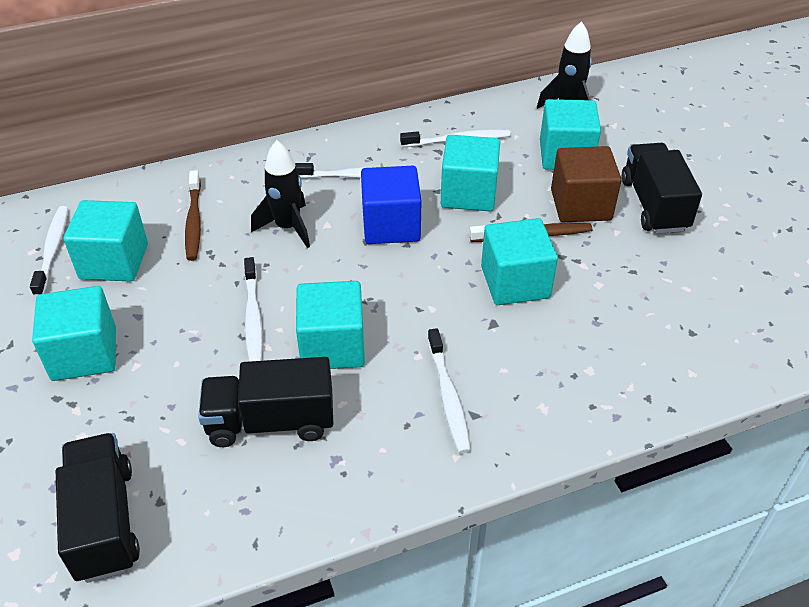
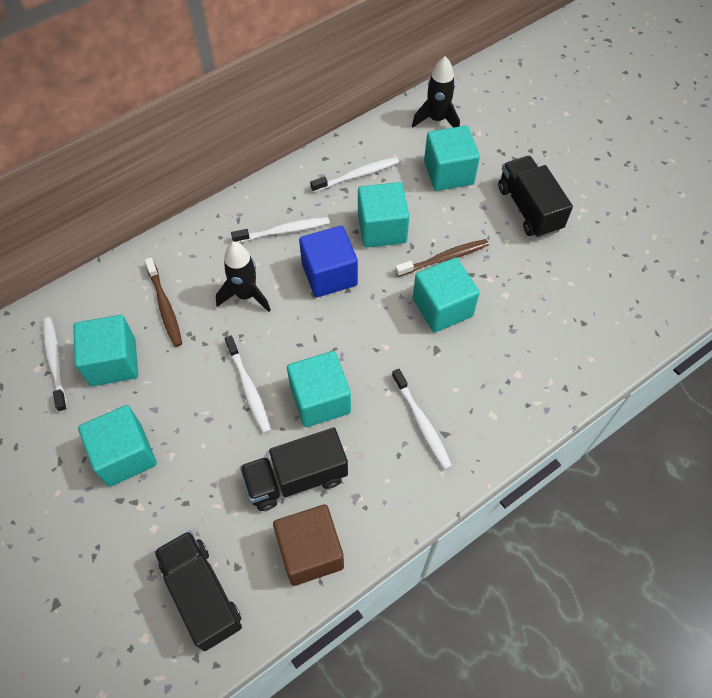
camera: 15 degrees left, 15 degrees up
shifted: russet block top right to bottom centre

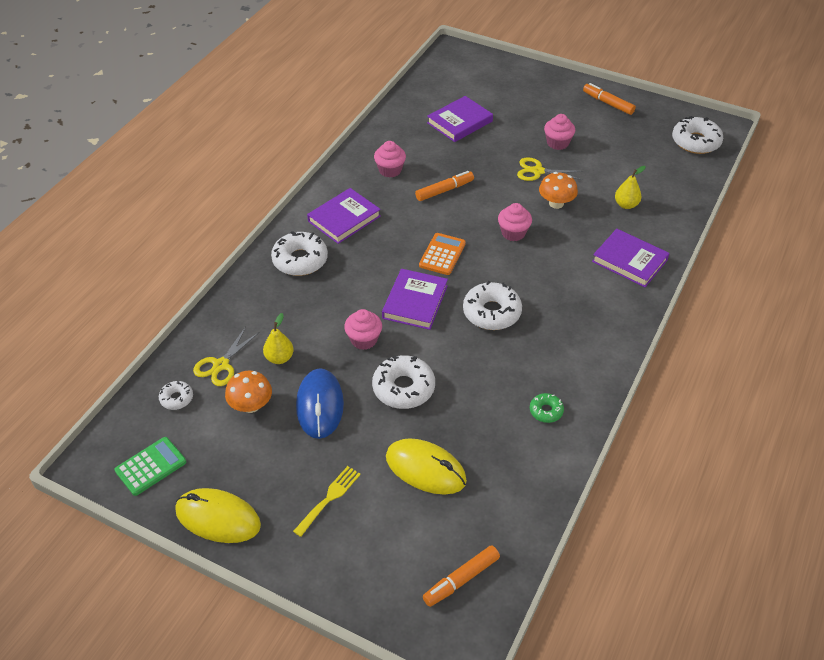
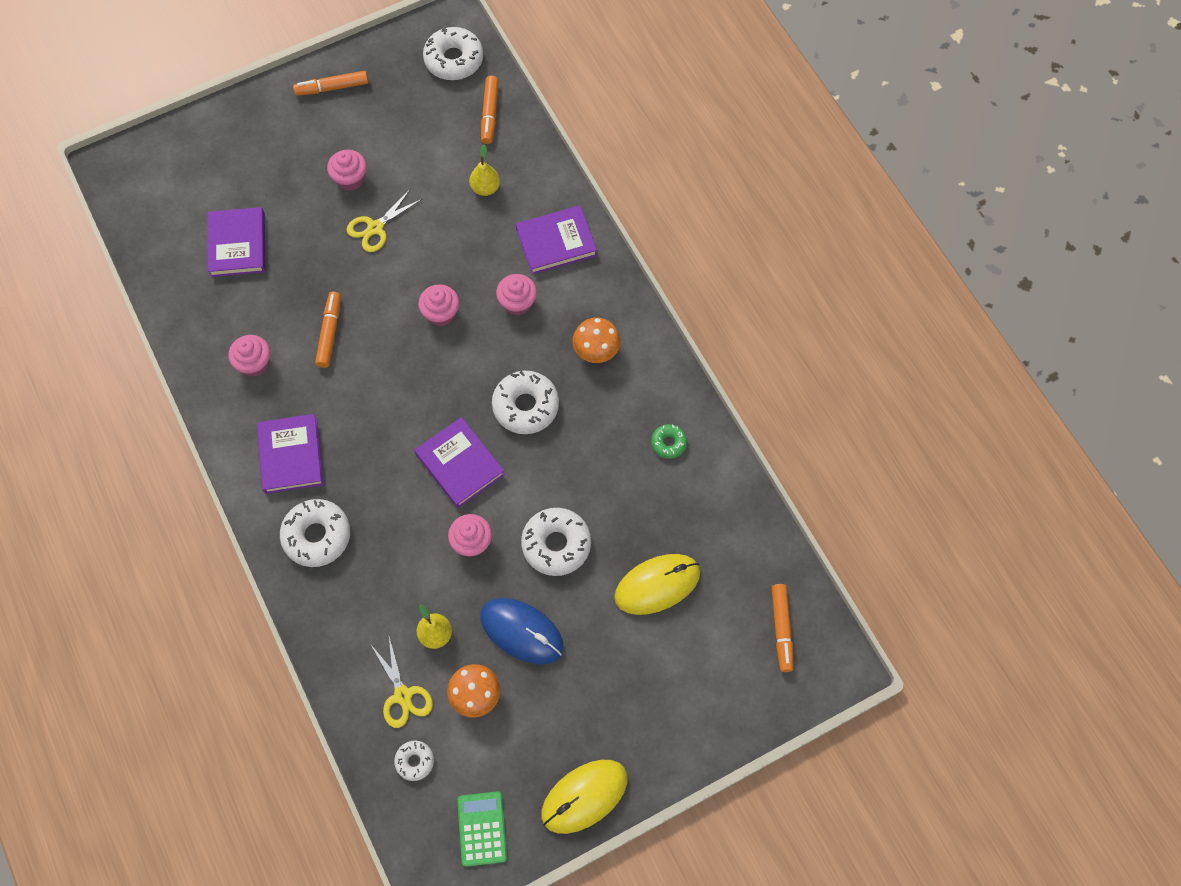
camera: 55 degrees left, 20 degrees up
gone: orange-coloured calculator centre; yellow table fork bottom centre
new: orange-coloured felt pen (no. 3 from left) top centre; rosy fairy cake (no. 5 from left) top centre
shifted: orange-coloured toadstool (no. 2 from left) top right to centre

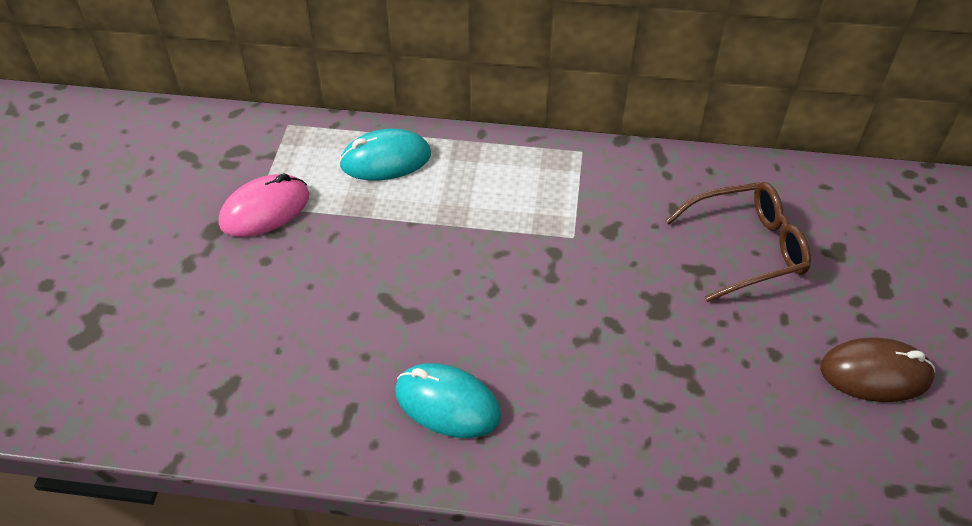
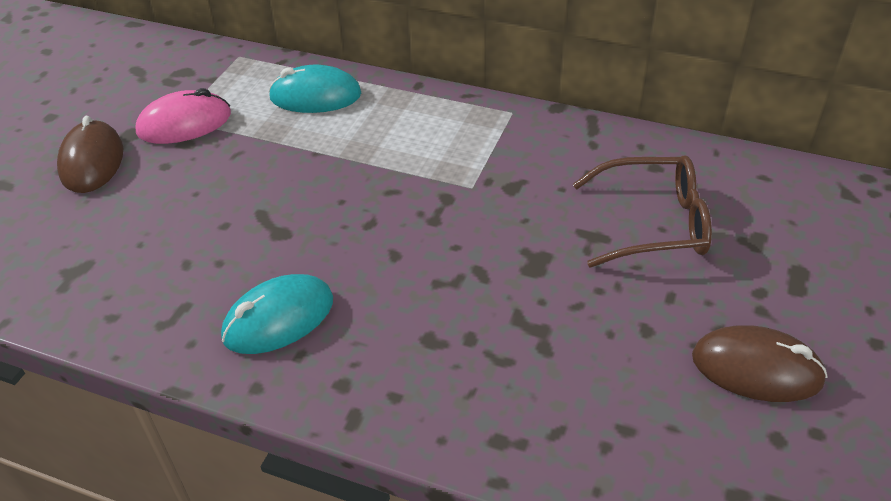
camera: 15 degrees right, 5 degrees down
new: russet computer mouse (no. 1 from left) top left
rotated: turquoise computer mouse (no. 2 from left in the first image) bottom centre = middle left 75 degrees counterclockwise

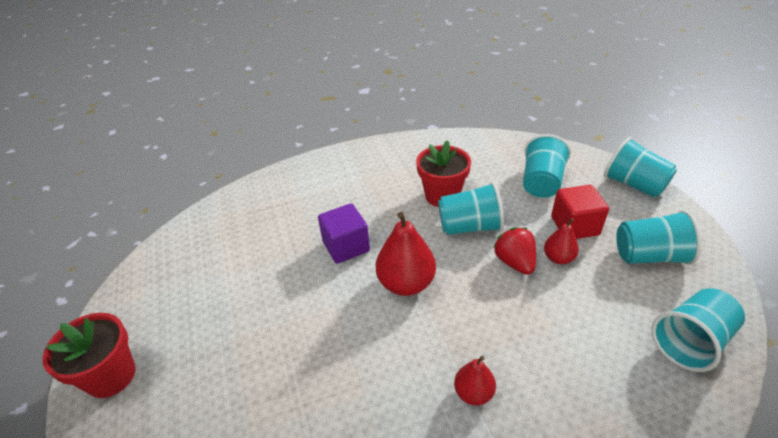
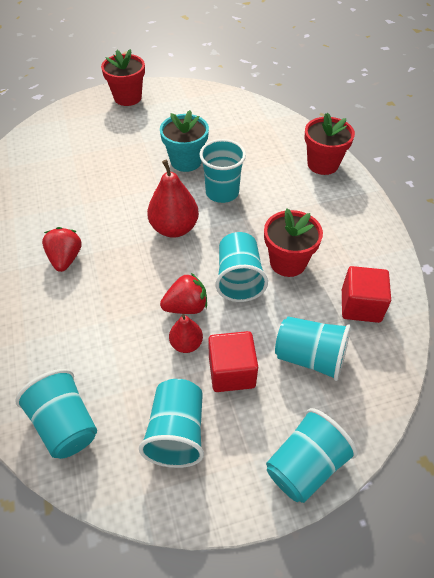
camera: 90 degrees right, 10 degrees up
new: turquoise flower pot top centre; crimson flower pot (no. 3 from left) top right; crimson block (no. 2 from left) middle right
swapped: violet block centre to turquoise cup (no. 3 from left) top centre; crimson pear (no. 2 from left) bottom centre to crimson toy strawberry (no. 1 from left) middle left

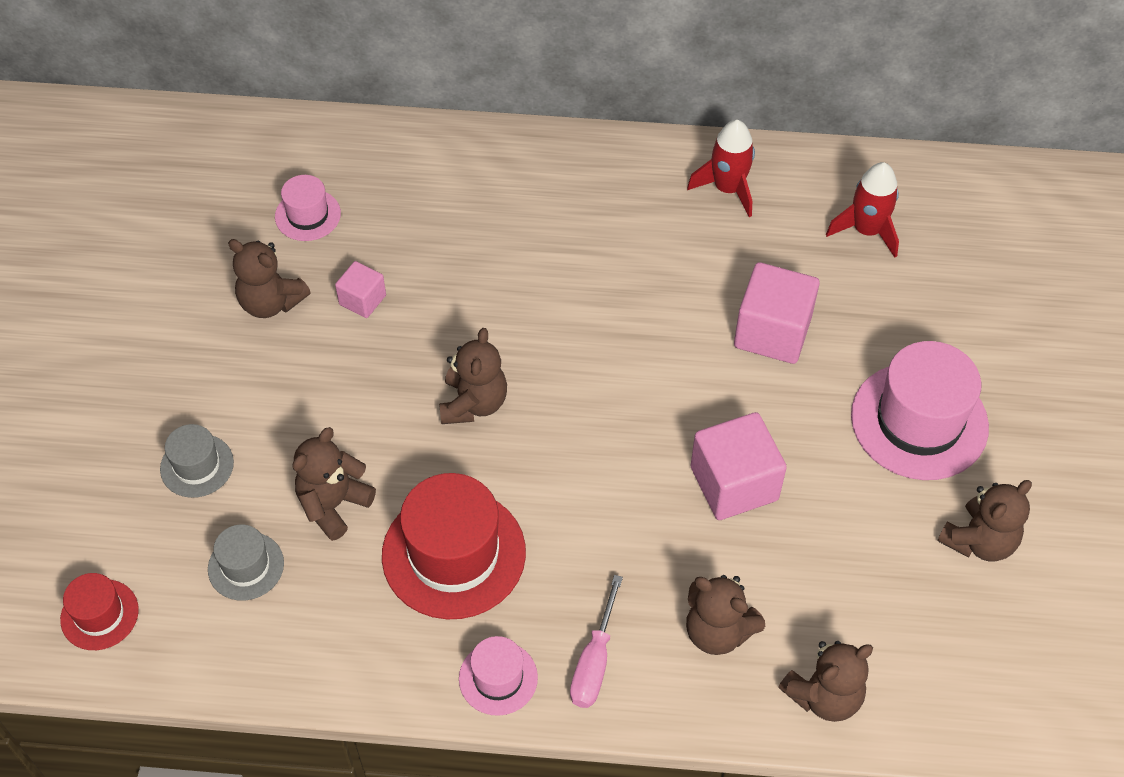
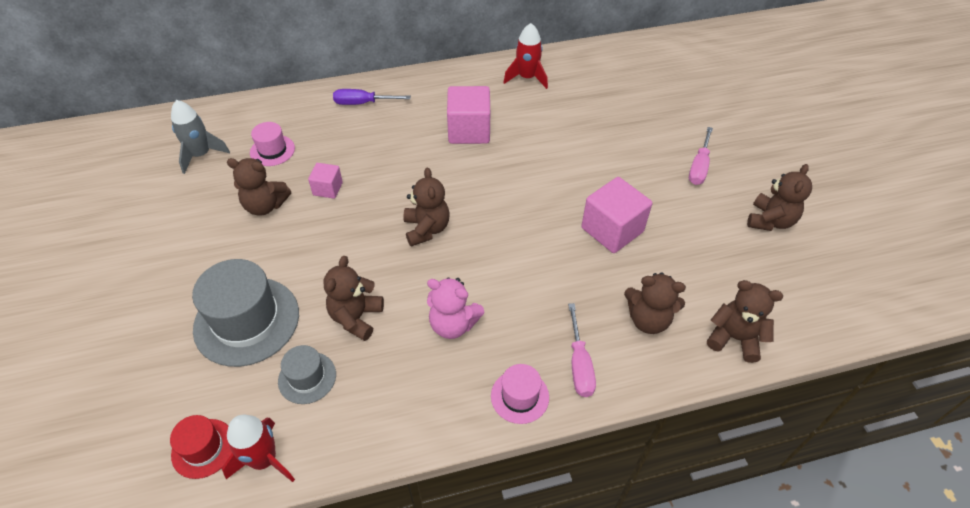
camera: 20 degrees left, 5 degrees down
new: violet hand screwdriver top centre; gray rocket top left
shifted: crimson rocket (no. 2 from left in the first image) top right to crimson rocket (no. 1 from left) bottom left; rosy block (no. 3 from left in the first image) middle right to rosy block (no. 2 from left) top centre
swapped: rosy top hat (no. 3 from left) middle right to rosy hand screwdriver (no. 2 from left) top right; crimson top hat (no. 2 from left) bottom centre to rosy stuffed bear centre
rotated: russet stuffed bear (no. 5 from left) bottom right = middle right 105 degrees counterclockwise
scaled: gray top hat (no. 1 from left) middle left = middle left x1.91

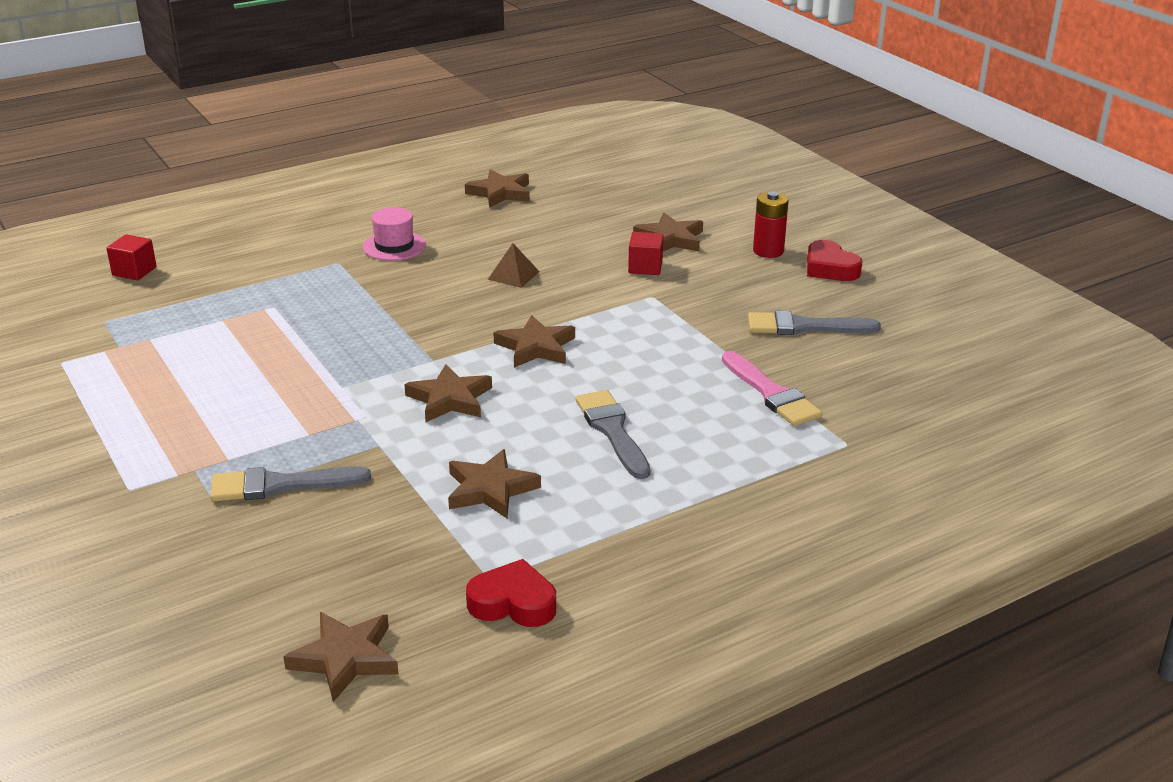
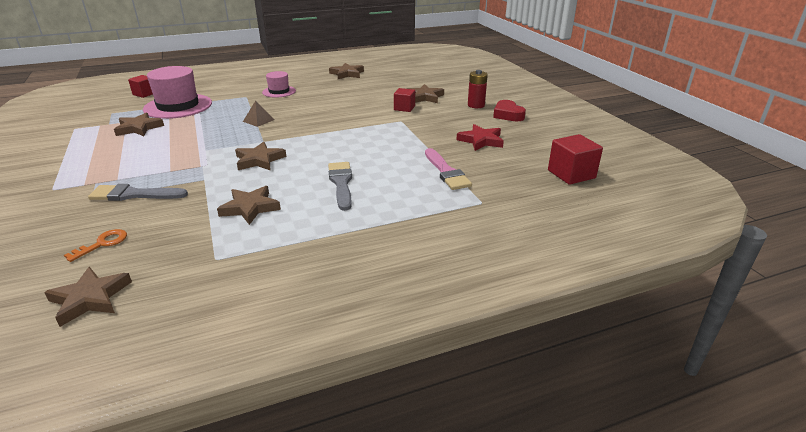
camera: 10 degrees right, 0 degrees up
gone: crimson heart (no. 1 from left) bottom centre
new: rosy top hat (no. 1 from left) top left; crimson block (no. 3 from left) middle right; orange-coloured door key middle left
shifted: russet solid pyramid centre to top left; russet star (no. 5 from left in the first image) centre to russet star (no. 2 from left) top left
swapped: gray brush (no. 3 from left) middle right to crimson star top centre

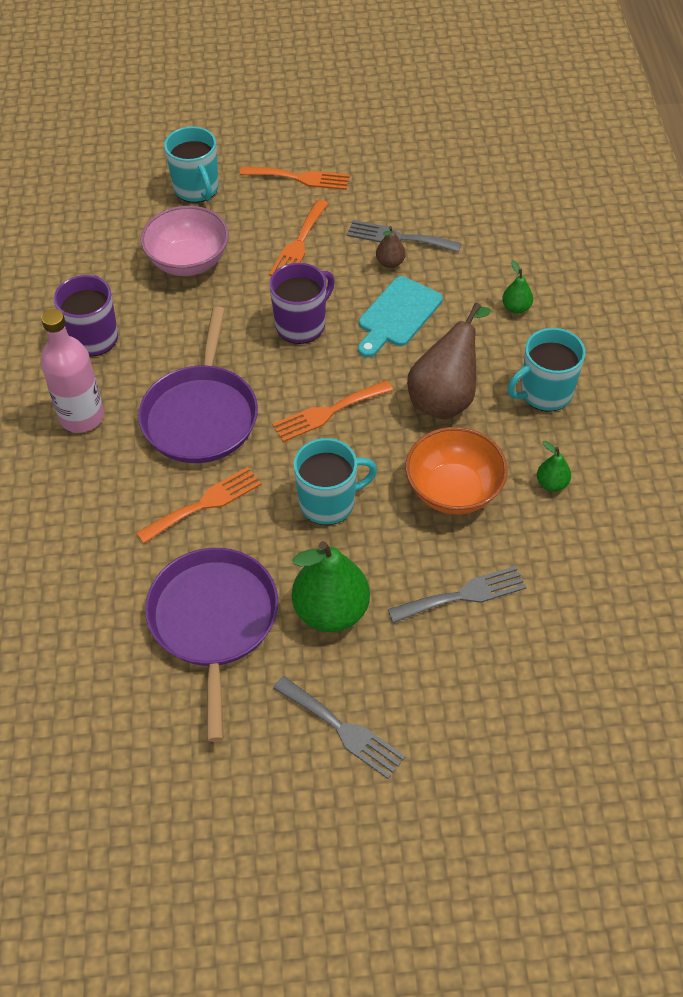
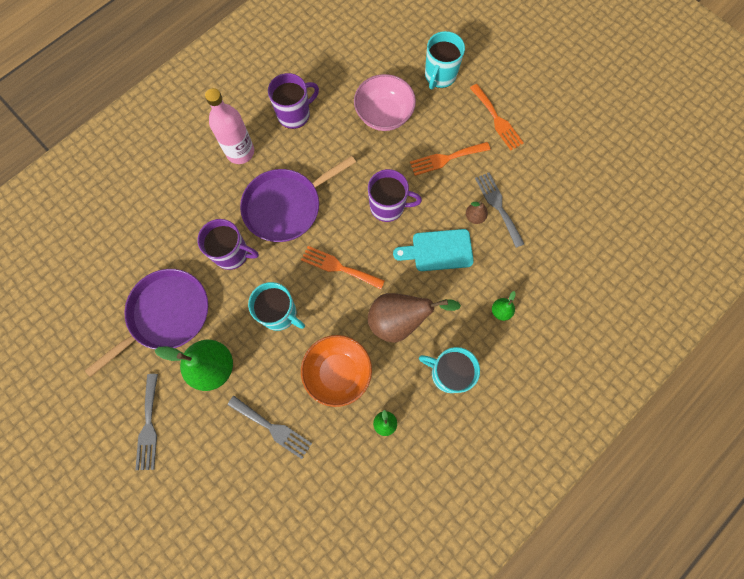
camera: 50 degrees right, 20 degrees up
swapped: orange-coloured table fork (no. 1 from left) middle left to violet coffee mug (no. 1 from left) middle left

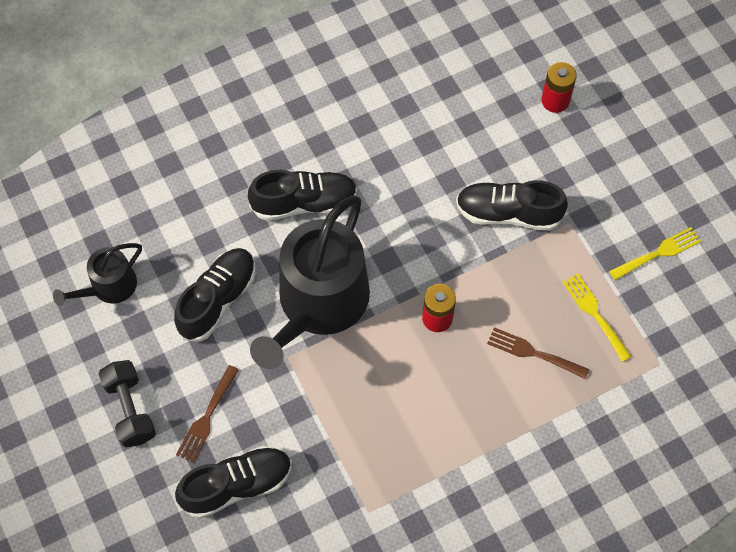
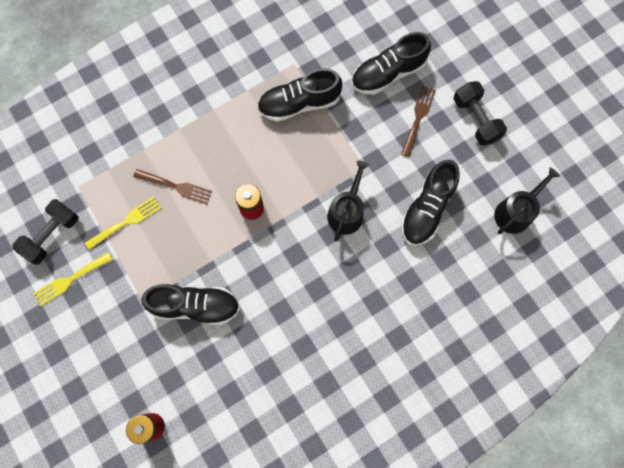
camera: 175 degrees right, 10 degrees up
new: ebony free weight (no. 1 from left) middle left
shifted: ebony lace-up shoe (no. 3 from left in the first image) centre to ebony lace-up shoe (no. 2 from left) top centre
rotated: yellow table fork (no. 1 from left in the first image) middle right = middle left 90 degrees counterclockwise
scaled: ebony watering can (no. 2 from left in the first image) centre = centre x0.50

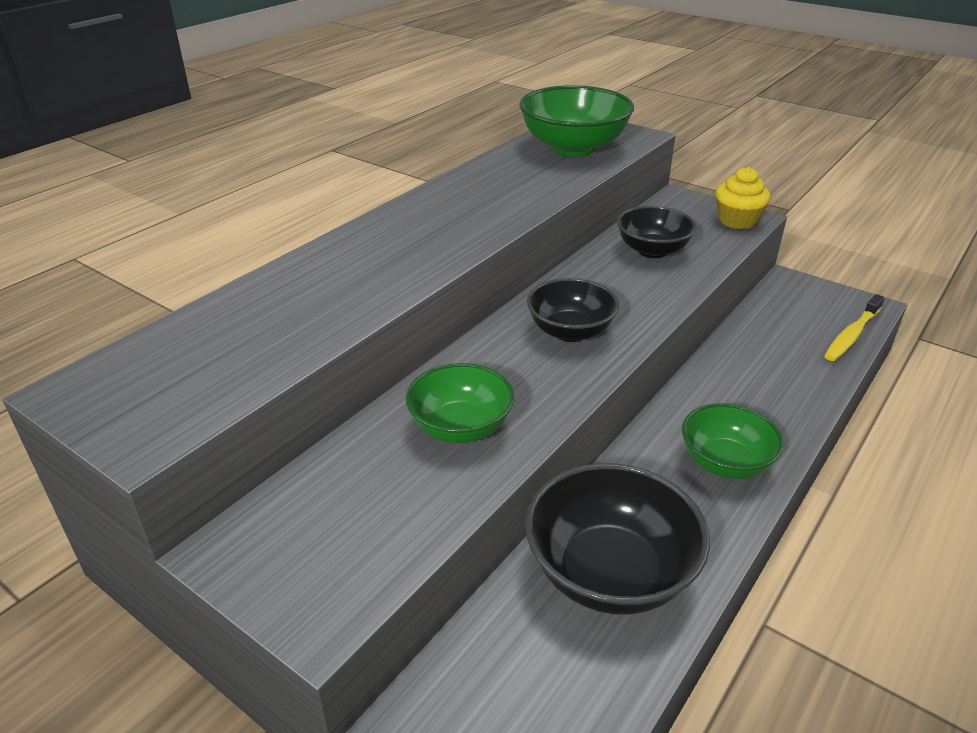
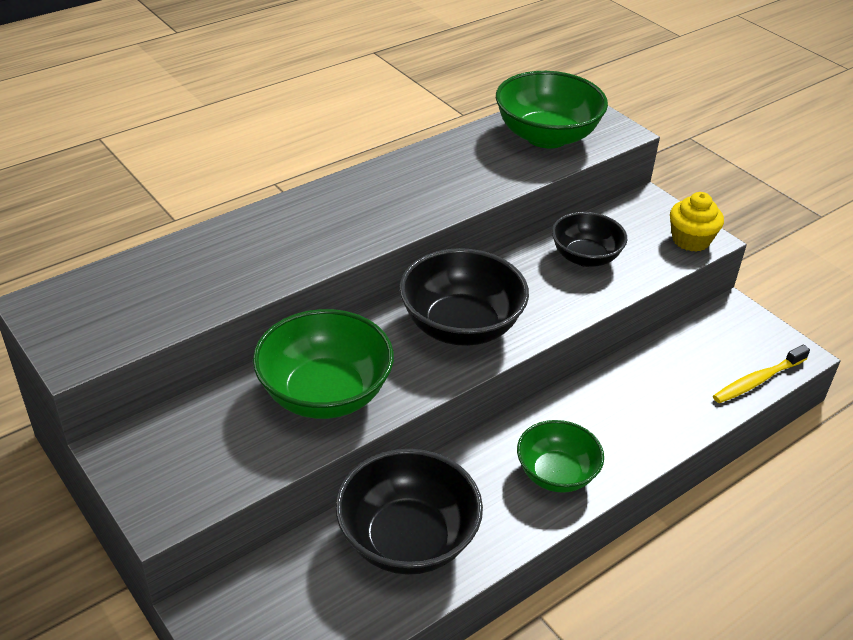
camera: 15 degrees right, 5 degrees up
scaled: ebony deep dish (no. 1 from left in the first image) centre = centre x1.56; leaf-green deep dish (no. 1 from left) centre = centre x1.56

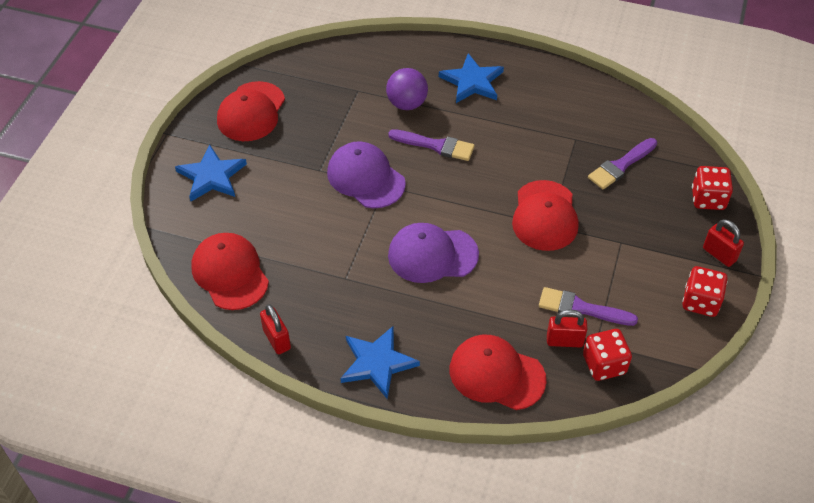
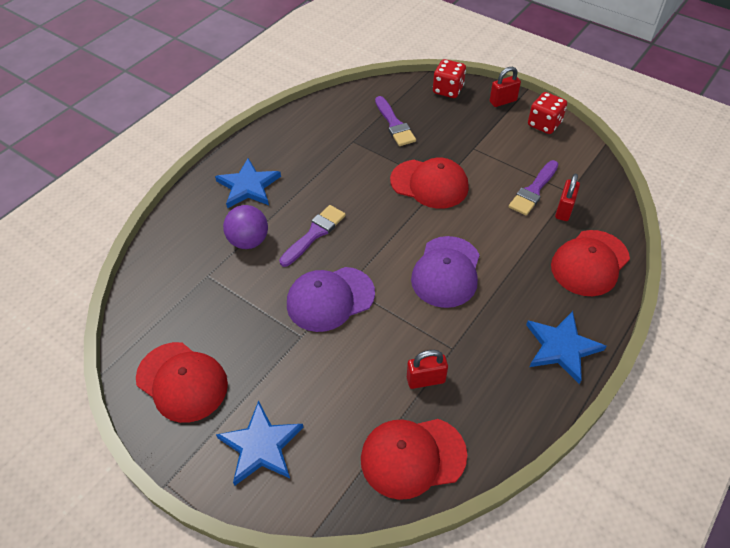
camera: 70 degrees left, 0 degrees up
gone: crimson dice (no. 1 from left) bottom right
shifted: crimson lock (no. 1 from left) centre to bottom centre

